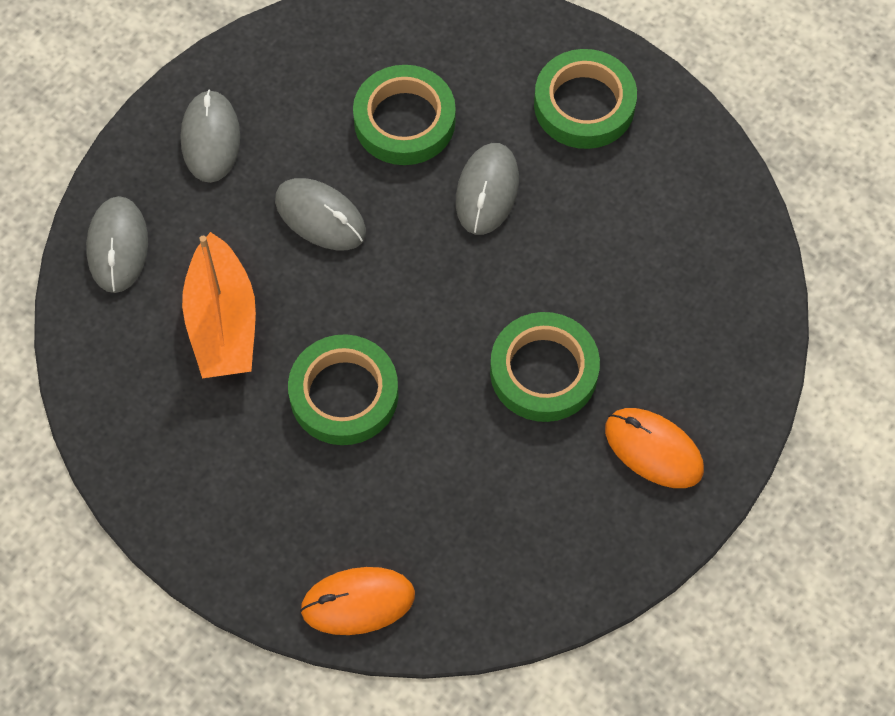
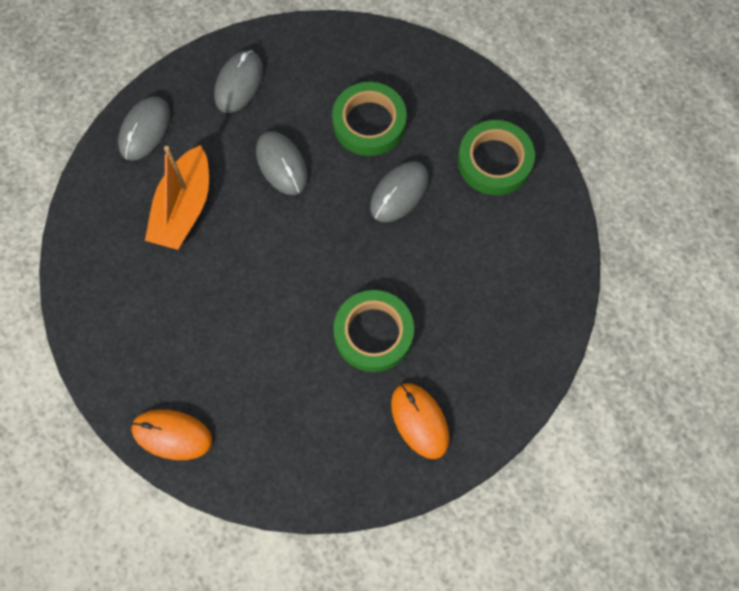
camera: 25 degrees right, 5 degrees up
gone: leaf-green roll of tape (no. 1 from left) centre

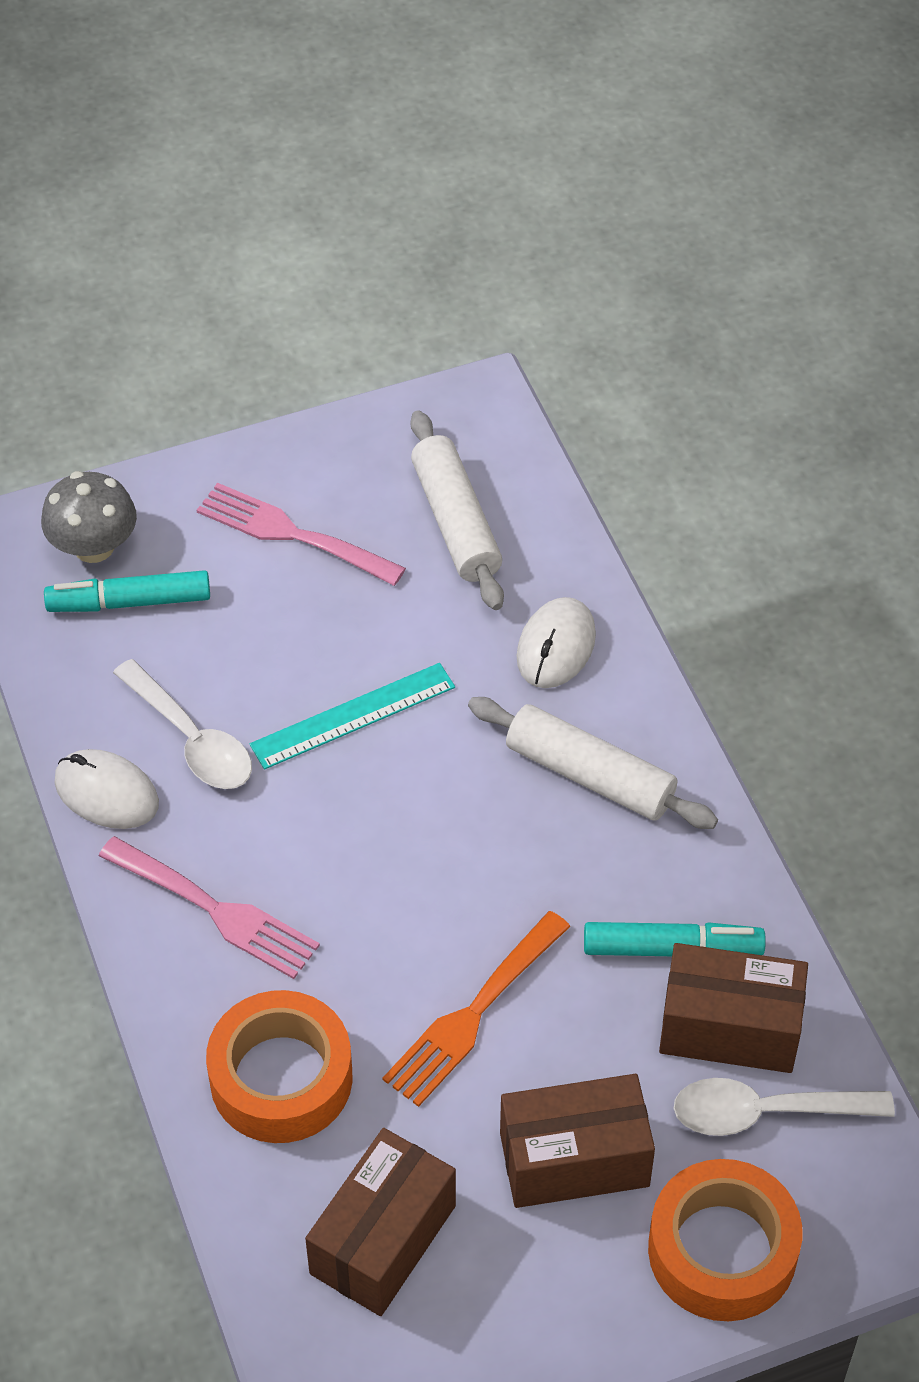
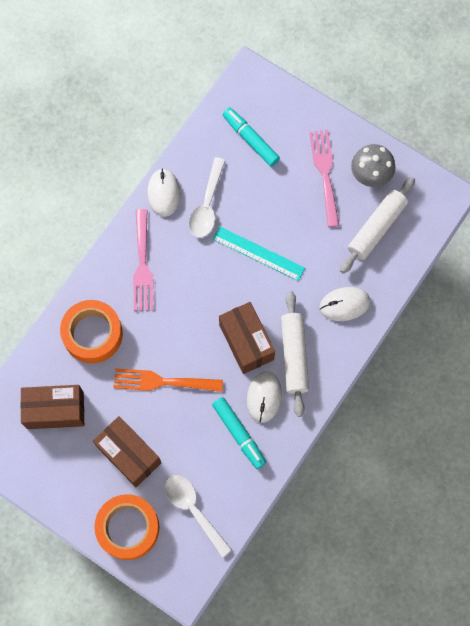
camera: 55 degrees right, 20 degrees up
new: pure white computer mouse (no. 2 from left) centre
shifted: gray toadstool middle left to top right; russet box (no. 3 from left) bottom right to centre

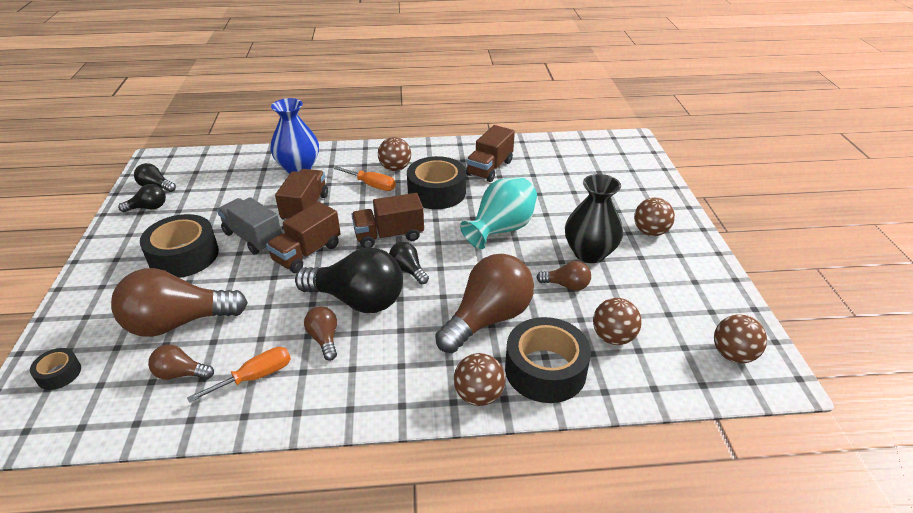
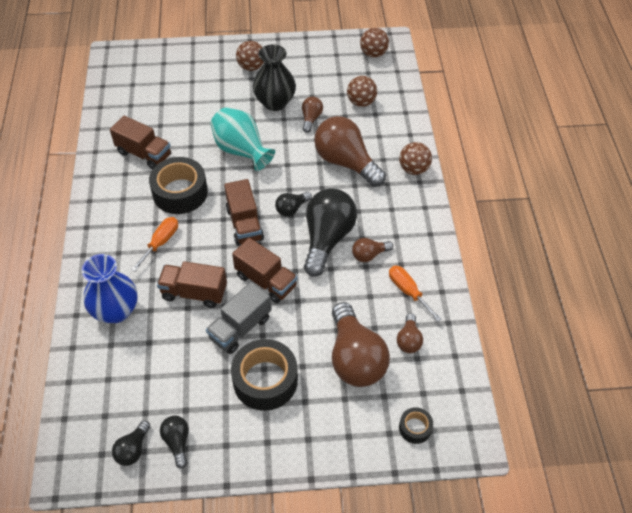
camera: 90 degrees left, 15 degrees up
gone: russet play ball (no. 1 from left) top centre; ebony roll of tape (no. 4 from left) bottom centre

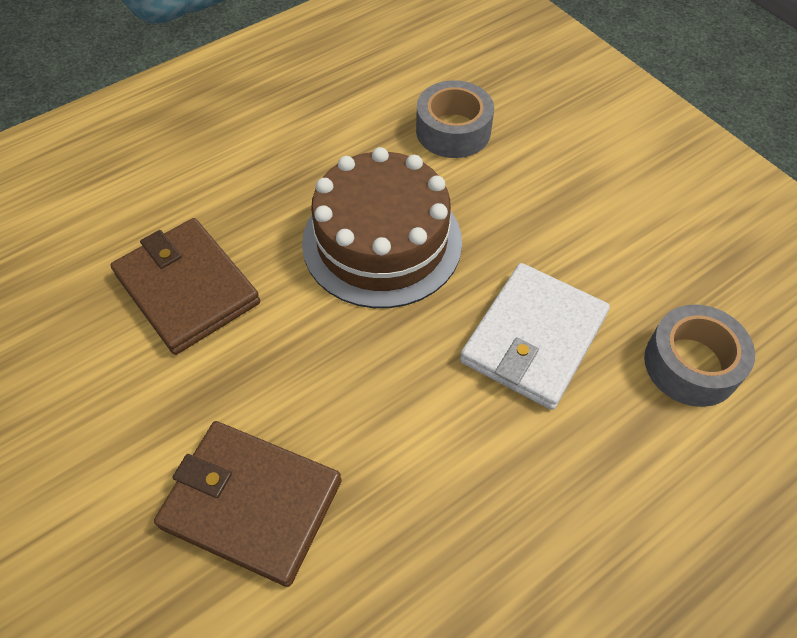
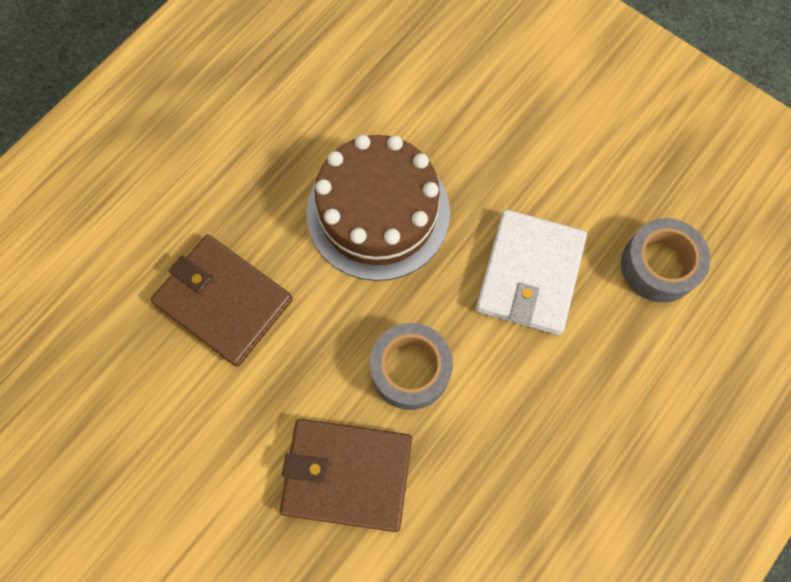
camera: 15 degrees left, 15 degrees up
shifted: gray roll of tape (no. 1 from left) top centre to centre

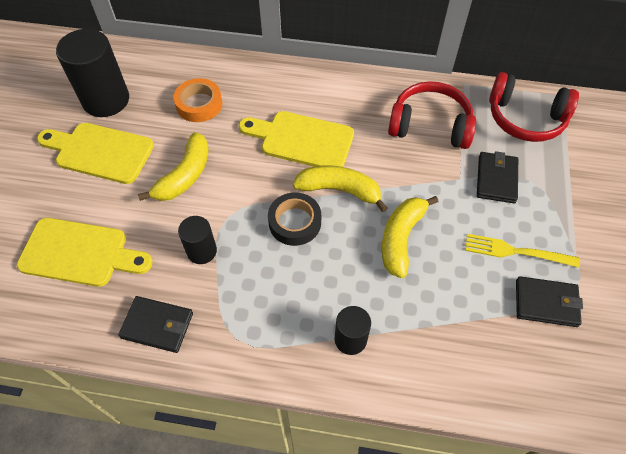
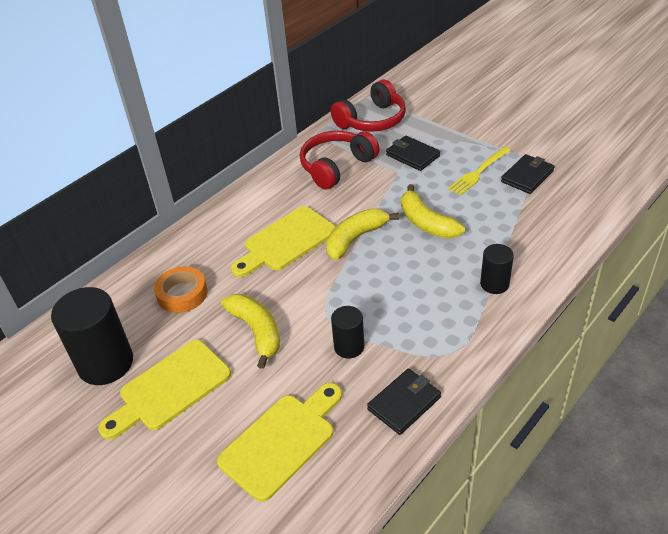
camera: 55 degrees left, 15 degrees down
gone: ebony roll of tape centre

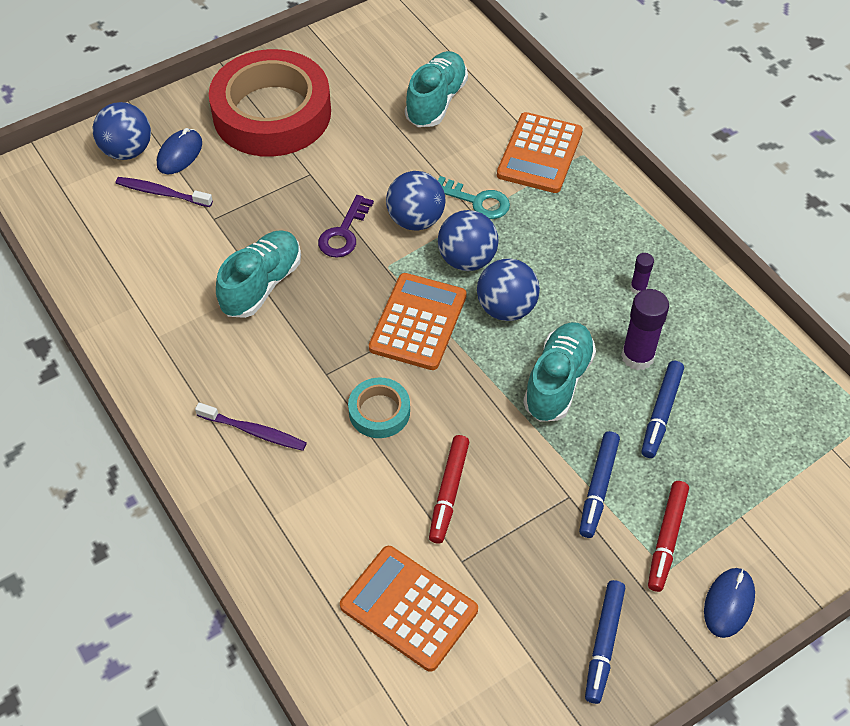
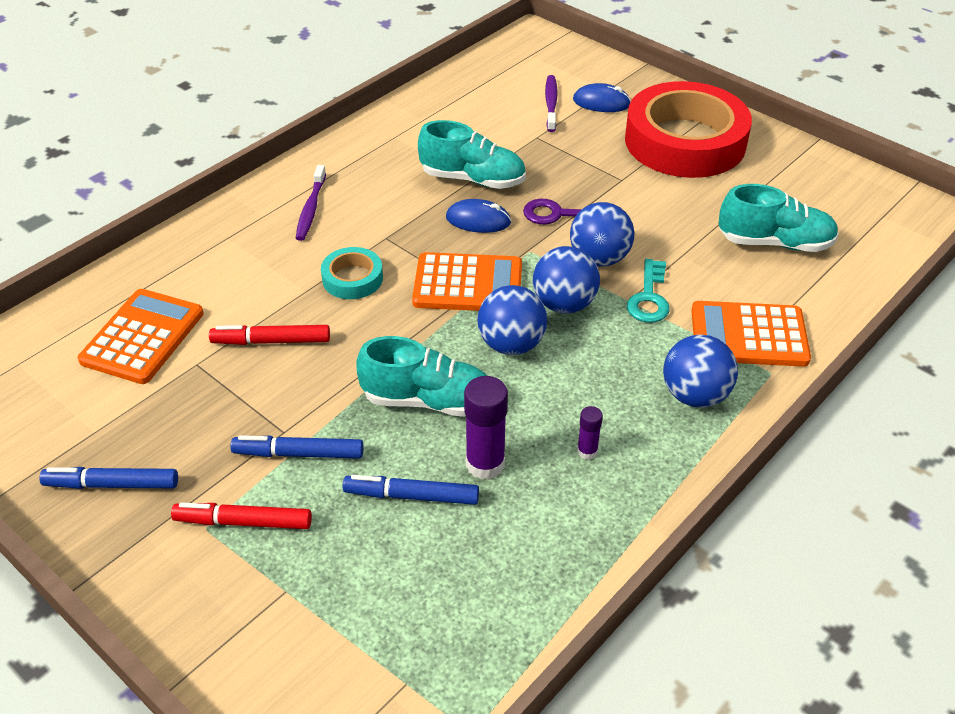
camera: 75 degrees right, 10 degrees down
shifted: royal blue play ball (no. 1 from left in the first image) top left to royal blue play ball (no. 4 from left) middle right; royal blue computer mouse (no. 2 from left in the first image) bottom right to royal blue computer mouse (no. 1 from left) top centre

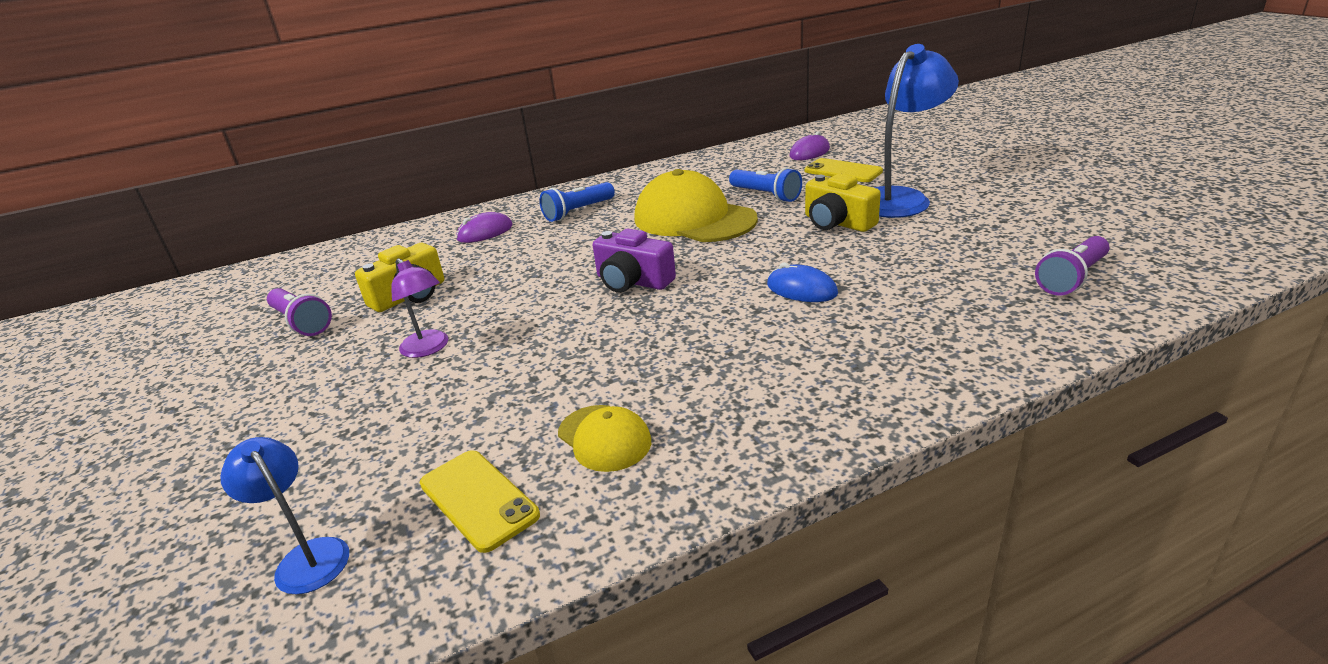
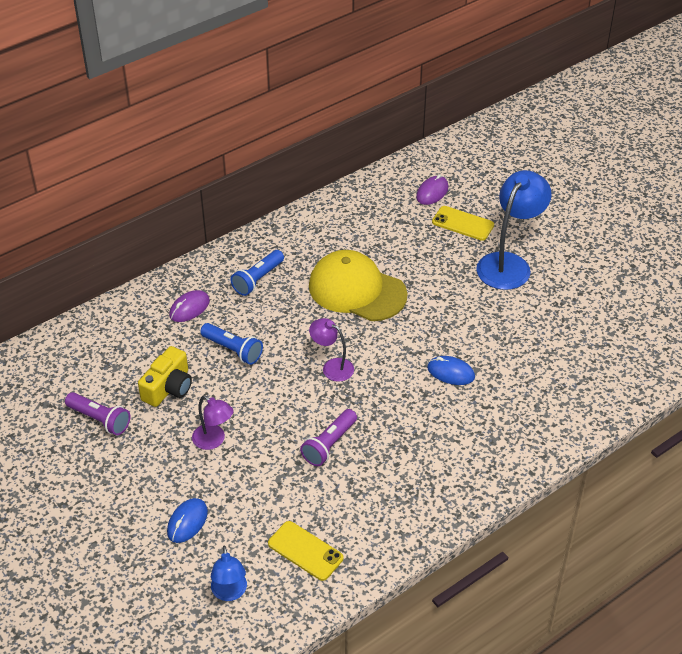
camera: 15 degrees left, 15 degrees up
gone: yellow photo camera (no. 2 from left) top centre; yellow cap (no. 1 from left) centre
new: royal blue computer mouse (no. 1 from left) bottom left
shifted: royal blue torch (no. 2 from left in the first image) top centre to royal blue torch (no. 1 from left) centre; violet torch (no. 2 from left) middle right to bottom centre
swapped: violet photo camera centre to violet reading lamp (no. 2 from left) centre
rotated: royal blue reading lamp (no. 1 from left) bottom left = bottom centre 135 degrees counterclockwise

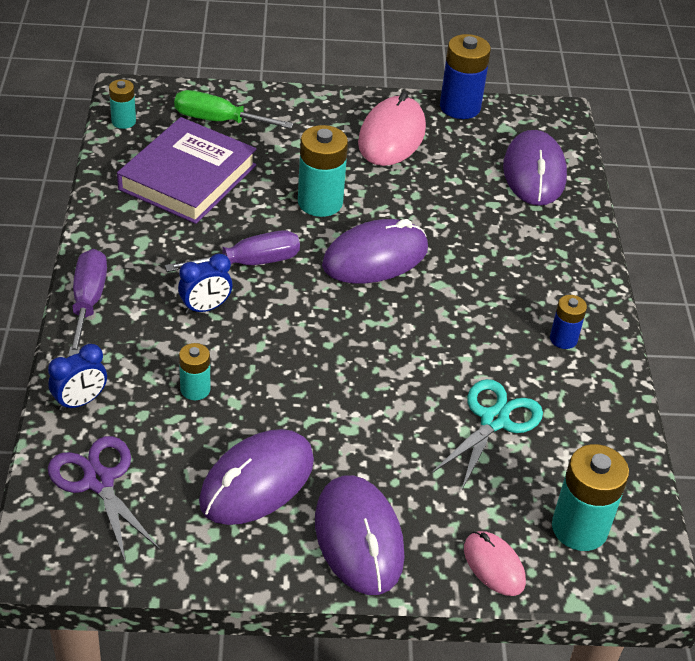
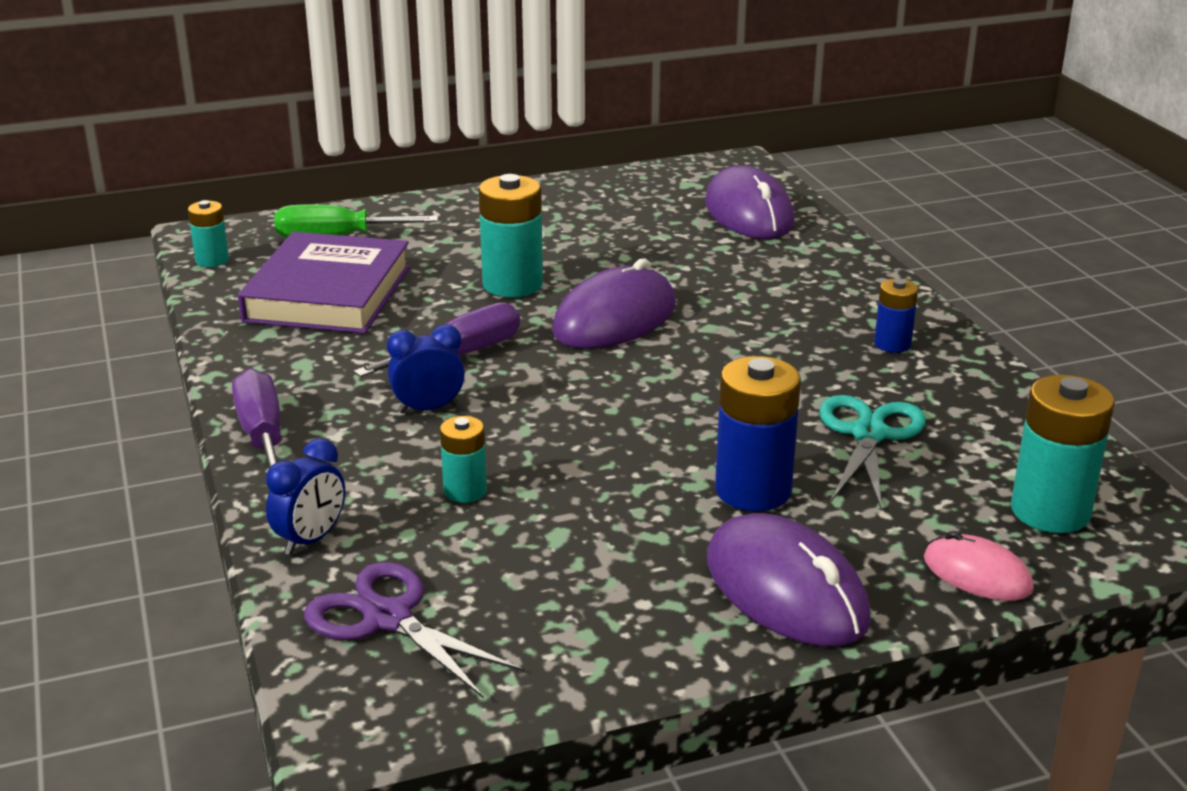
camera: 15 degrees left, 15 degrees down
gone: rosy computer mouse (no. 1 from left) top centre; violet computer mouse (no. 1 from left) bottom centre
shifted: royal blue battery (no. 1 from left) top right to centre
rotated: royal blue alarm clock (no. 2 from left) middle left = centre 150 degrees counterclockwise

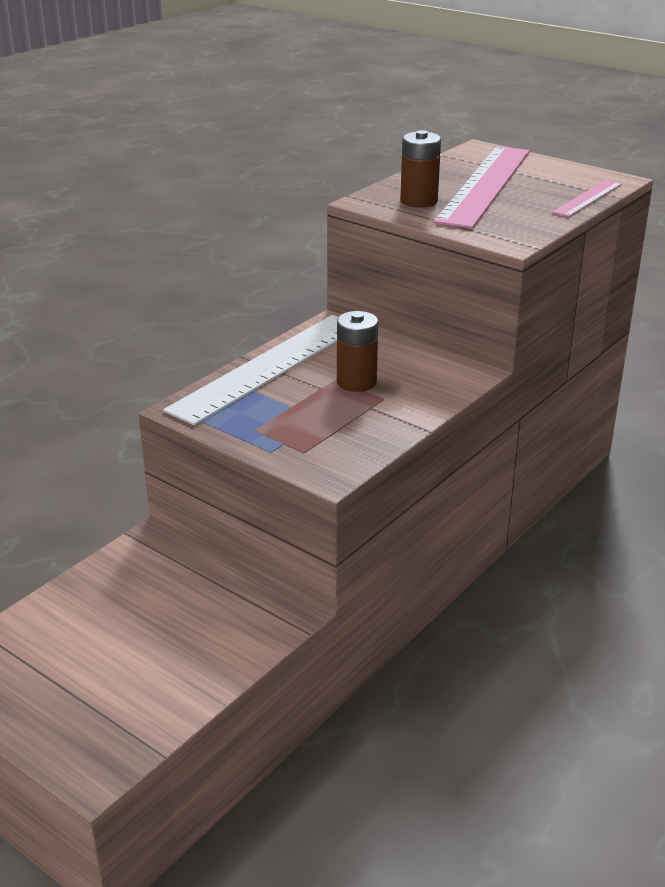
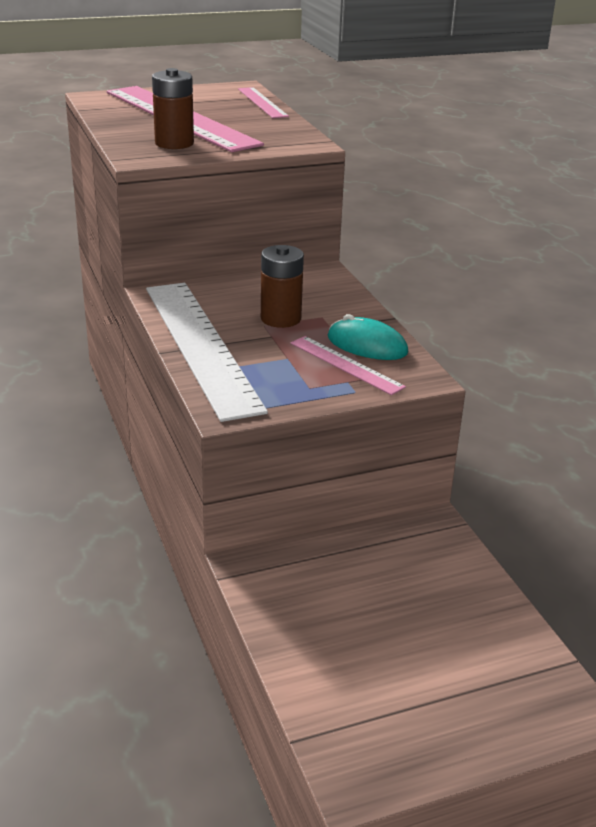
camera: 60 degrees left, 0 degrees up
new: turquoise computer mouse centre; rosy straightedge (no. 3 from left) centre

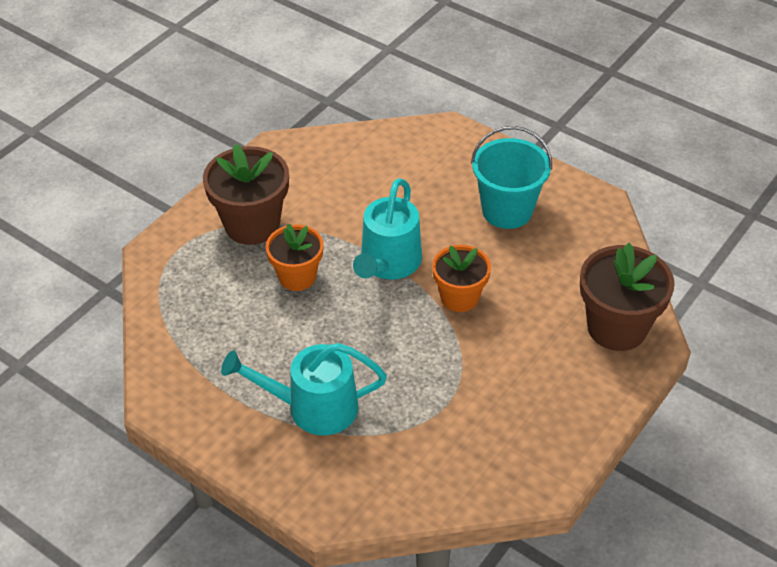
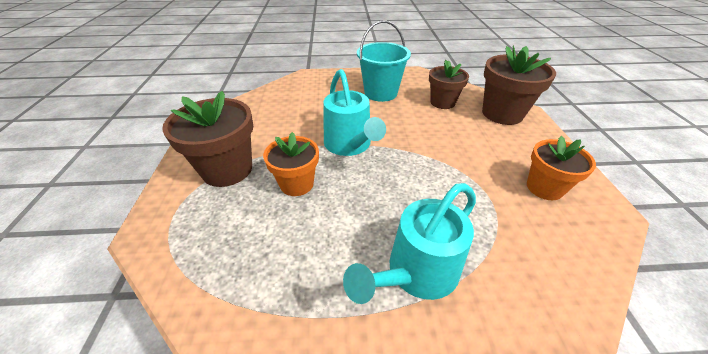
camera: 40 degrees left, 5 degrees down
new: russet flower pot (no. 2 from left) top centre
shifted: orange-coloured flower pot (no. 2 from left) centre to middle right

